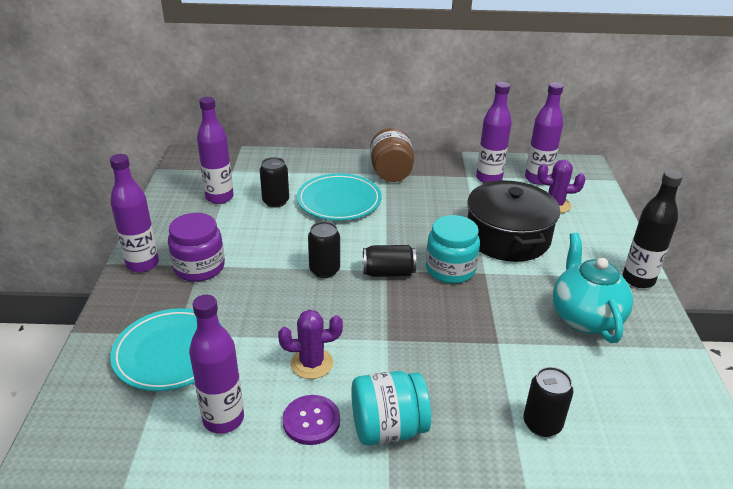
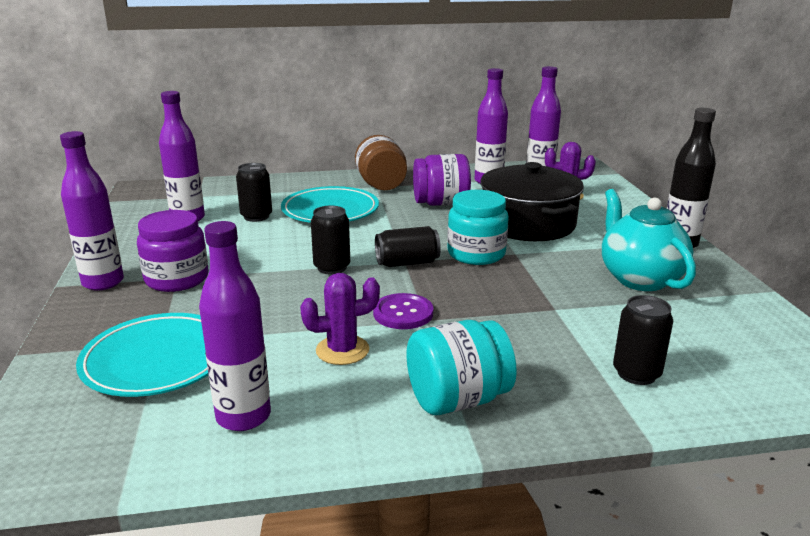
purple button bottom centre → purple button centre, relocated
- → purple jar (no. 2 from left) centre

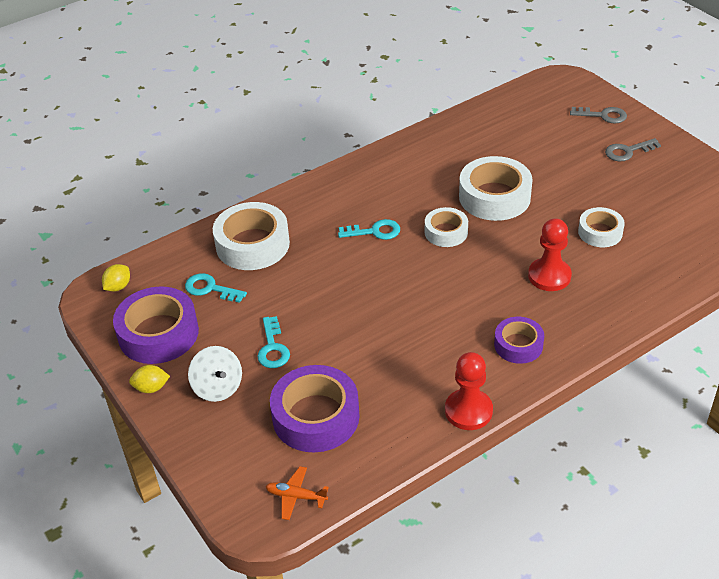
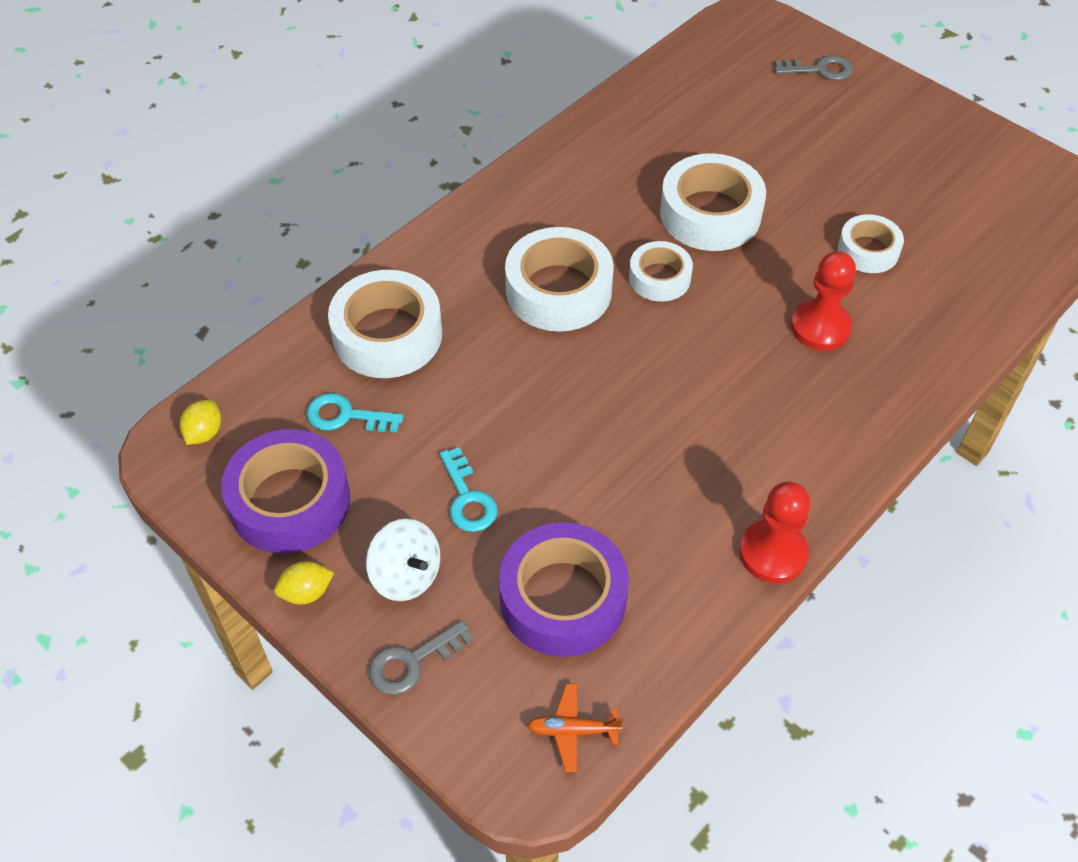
turquoise key (no. 3 from left) centre → white tape (no. 2 from left) top centre
purple tape (no. 3 from left) middle right → -
grey key (no. 2 from left in the first image) top right → grey key (no. 1 from left) bottom centre, relocated

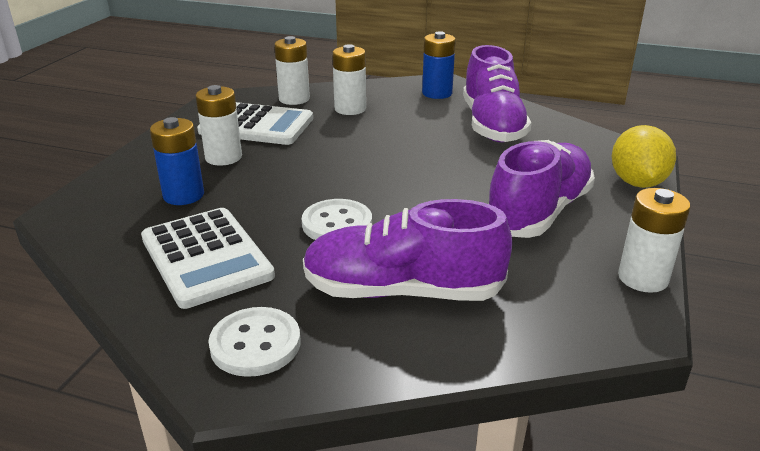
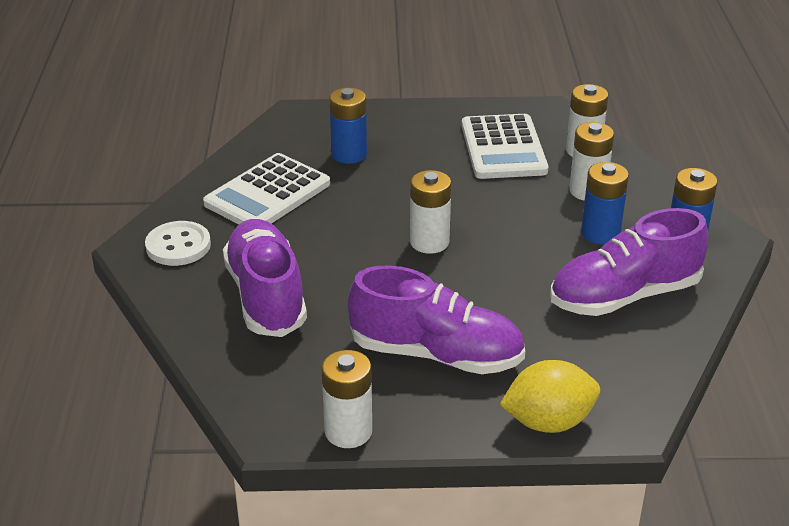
white battery (no. 1 from left in the first image) top left → white battery (no. 2 from left) centre, relocated
white button (no. 2 from left) centre → -
- → blue battery (no. 2 from left) middle right

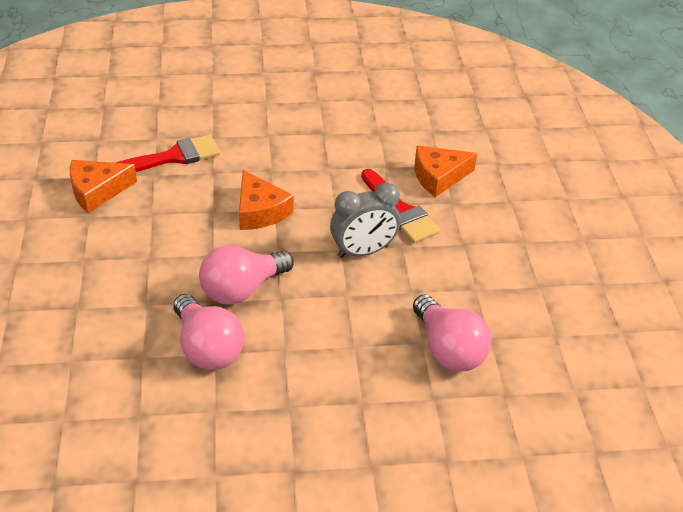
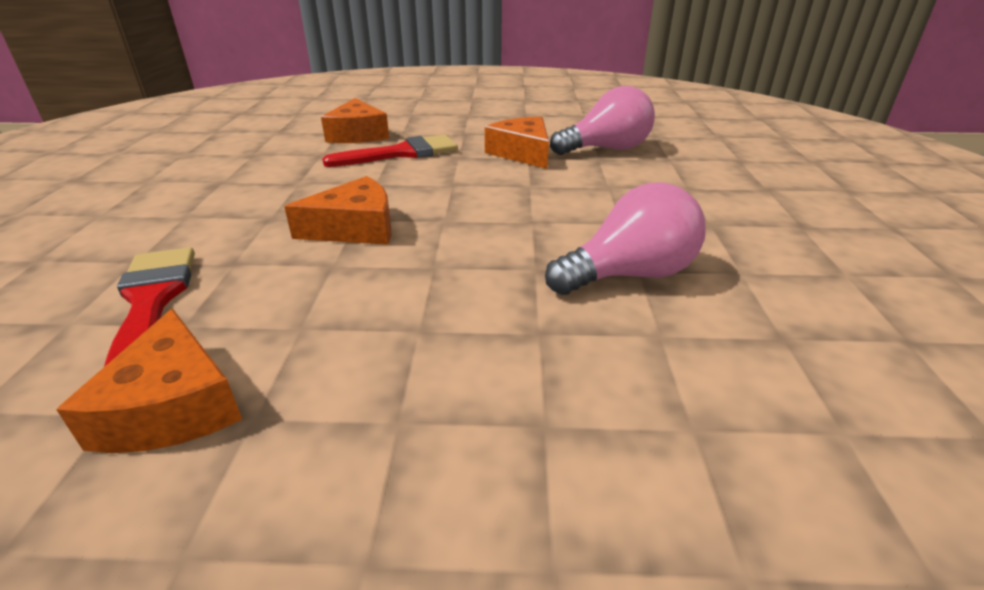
pink light bulb (no. 2 from left) centre → -
grey clock centre → -
- → orange cheese (no. 4 from left) top centre

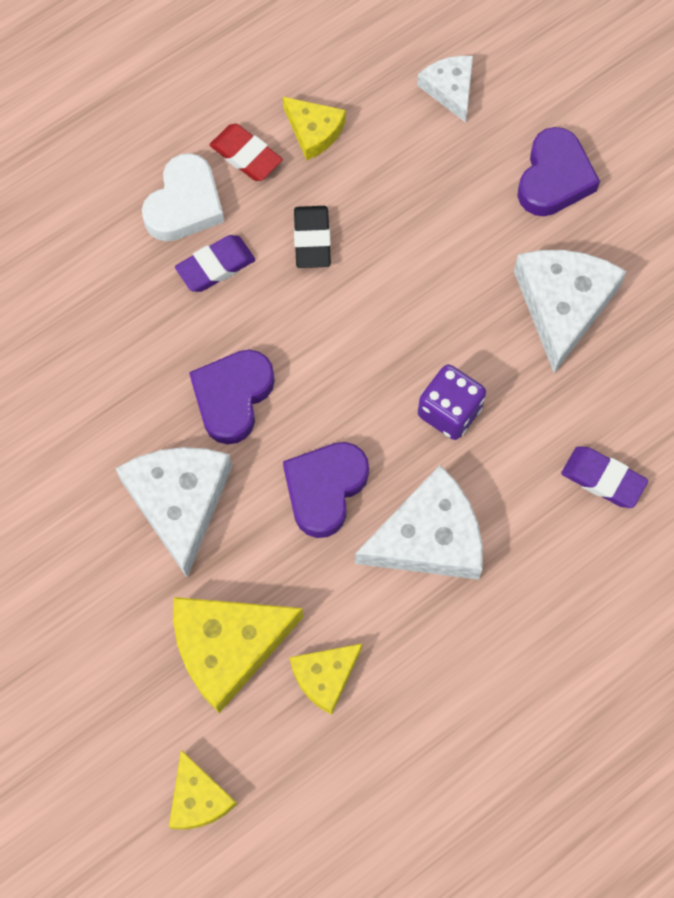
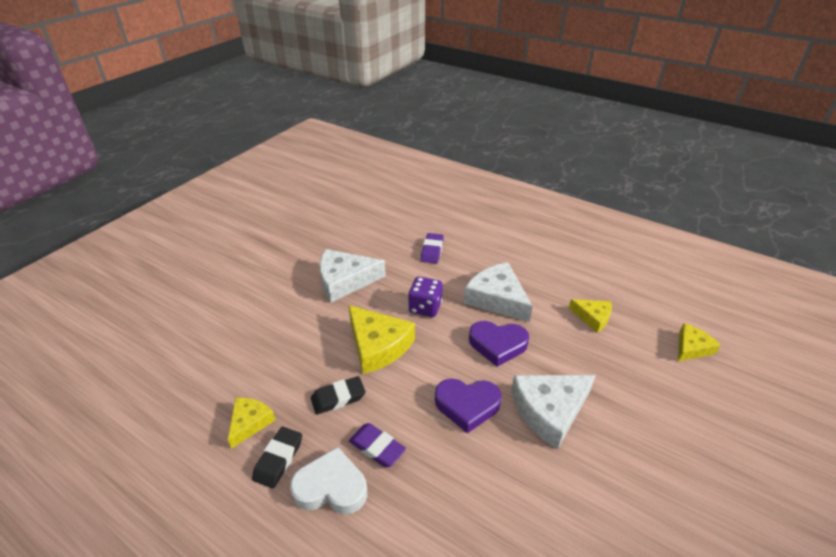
yellow cheese (no. 2 from left) bottom centre → yellow cheese (no. 2 from left) centre, relocated
red eraser top centre → black eraser (no. 1 from left) bottom left
white cheese (no. 3 from left) top centre → -
purple heart (no. 3 from left) top right → -

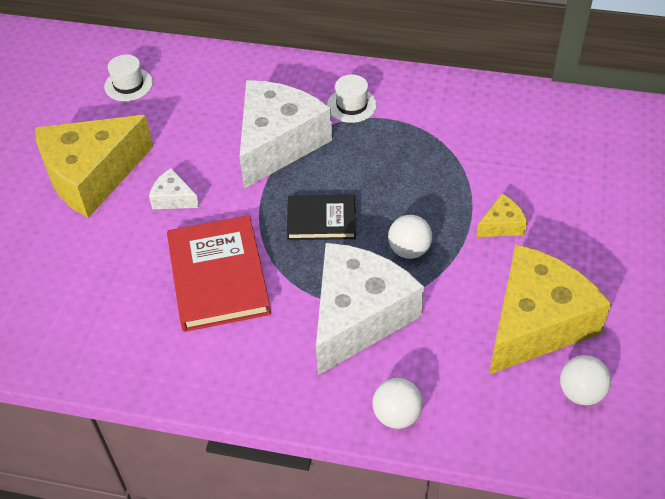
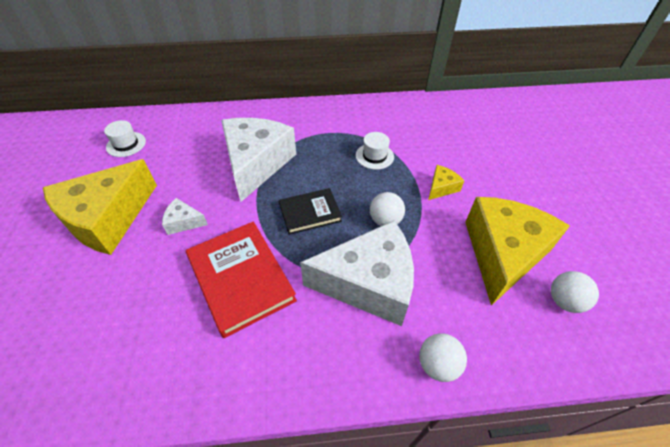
white cheese (no. 3 from left) centre, 75 degrees clockwise
white hat (no. 2 from left) top centre → white hat (no. 2 from left) centre, relocated

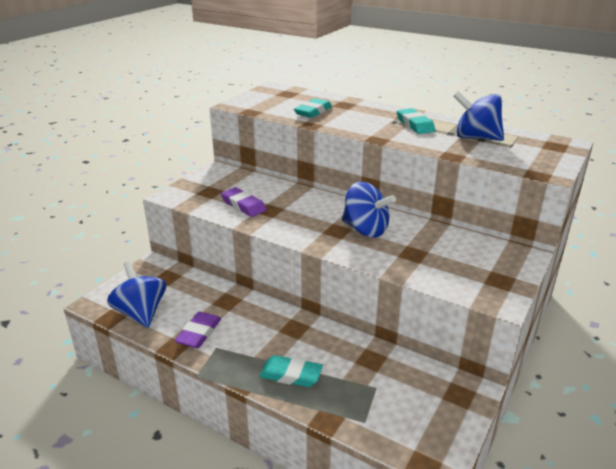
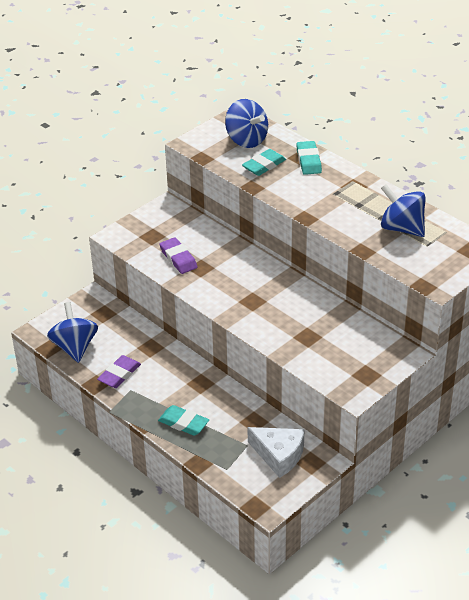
blue spinning top (no. 2 from left) centre → blue spinning top (no. 2 from left) top centre, relocated
turquoise eraser (no. 3 from left) top right → turquoise eraser (no. 3 from left) top centre, relocated
- → white cheese bottom centre

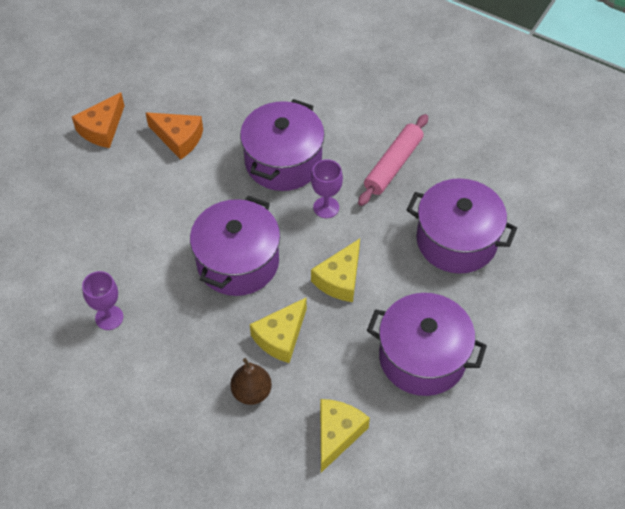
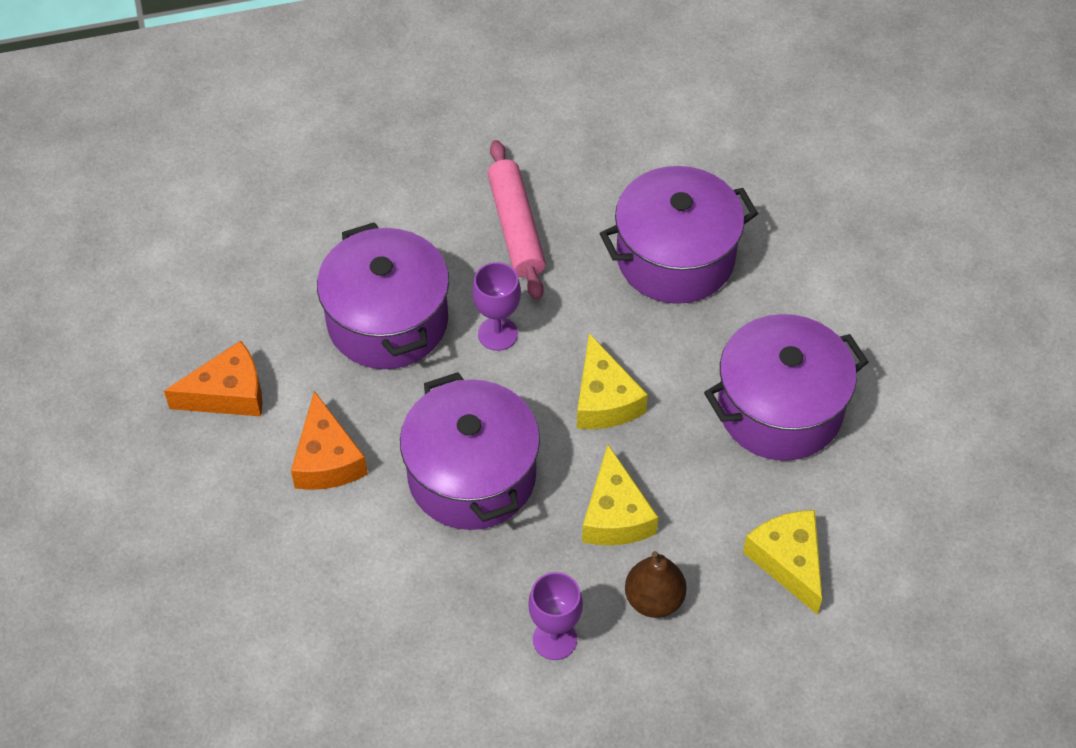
orange cheese (no. 1 from left in the first image) top left → orange cheese (no. 2 from left) middle left, relocated
purple goblet (no. 1 from left in the first image) middle left → purple goblet (no. 2 from left) bottom centre, relocated

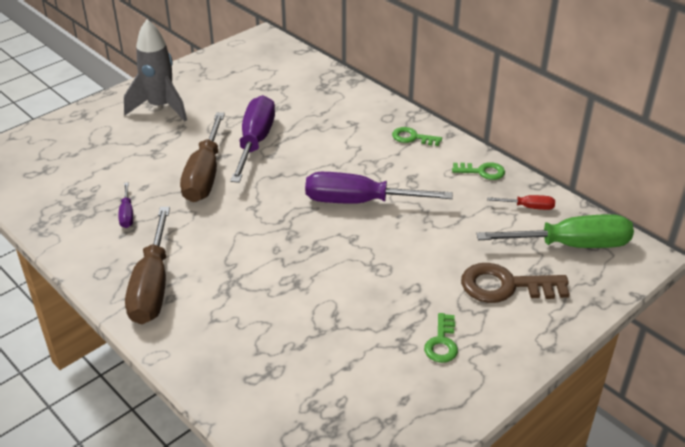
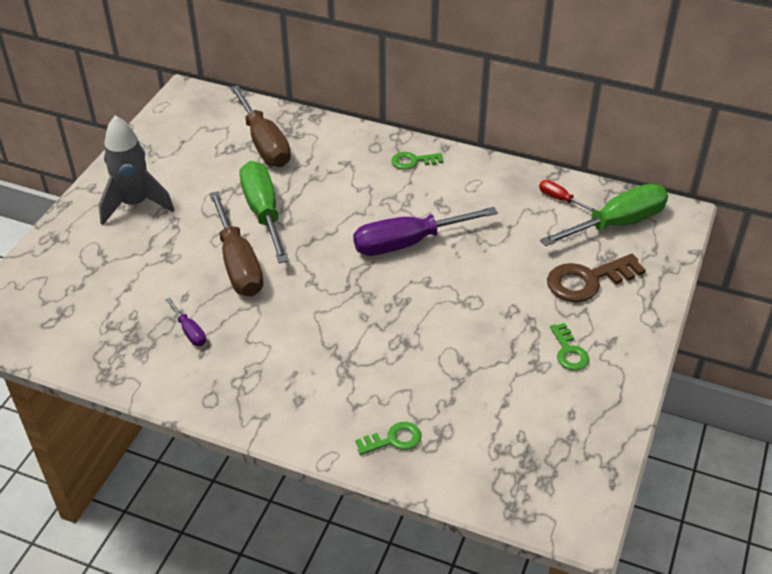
brown screwdriver (no. 1 from left in the first image) middle left → brown screwdriver (no. 2 from left) top centre, relocated
purple screwdriver (no. 2 from left) top centre → green screwdriver (no. 1 from left) centre
green key (no. 3 from left in the first image) middle right → green key (no. 1 from left) bottom centre, relocated
red screwdriver middle right, 120 degrees counterclockwise

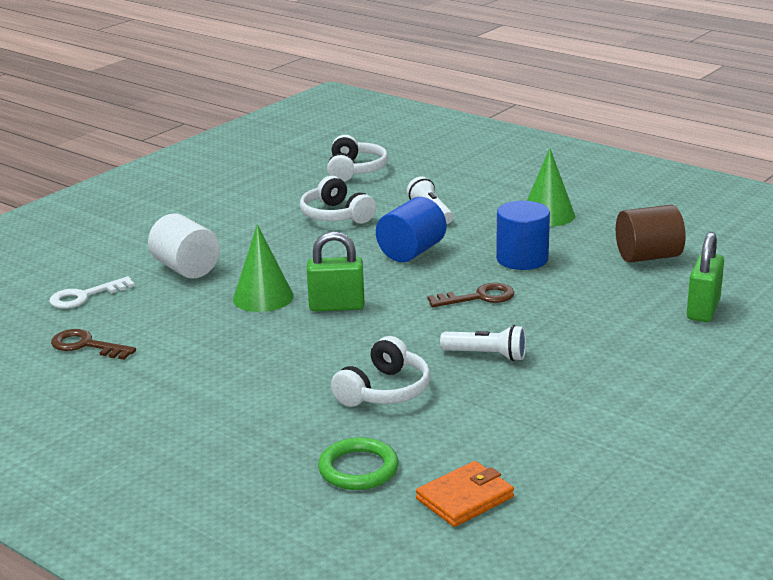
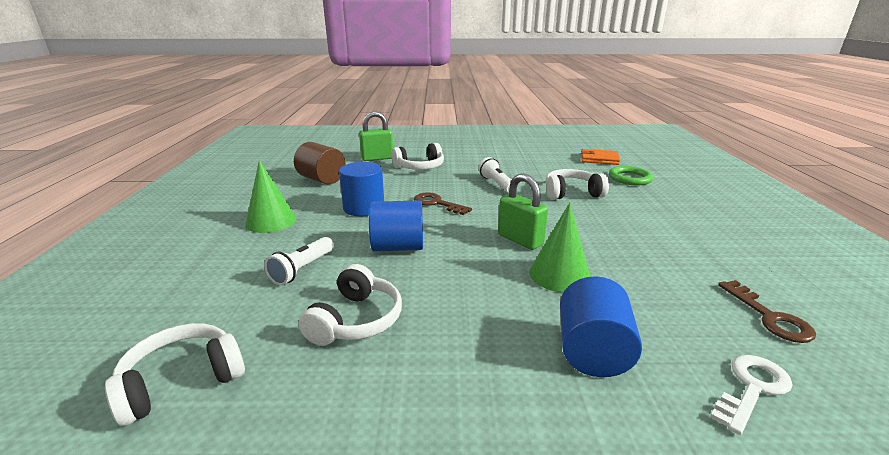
white key middle left → white key bottom right, 60 degrees counterclockwise
white cylinder middle left → blue cylinder (no. 3 from left) bottom right
- → white headphones (no. 3 from left) centre

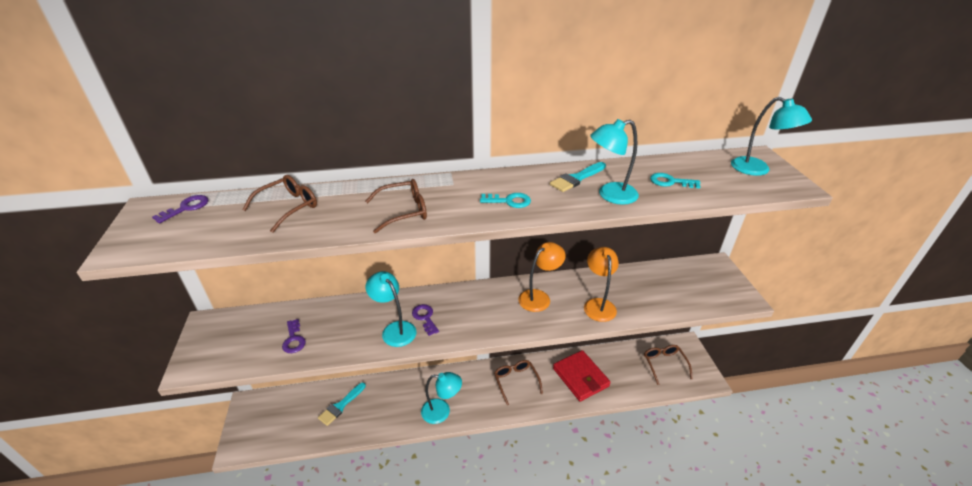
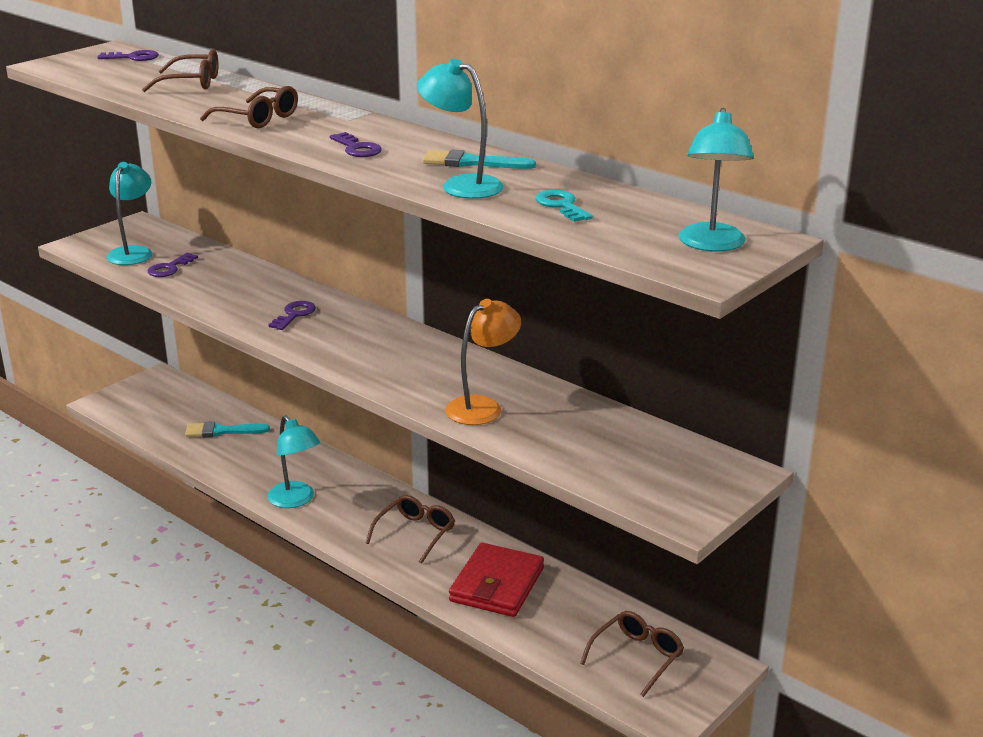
turquoise lamp (no. 1 from left) centre → turquoise lamp (no. 1 from left) top left, relocated
turquoise key (no. 1 from left) centre → purple key (no. 4 from left) top centre
orange lamp (no. 1 from left) centre → -

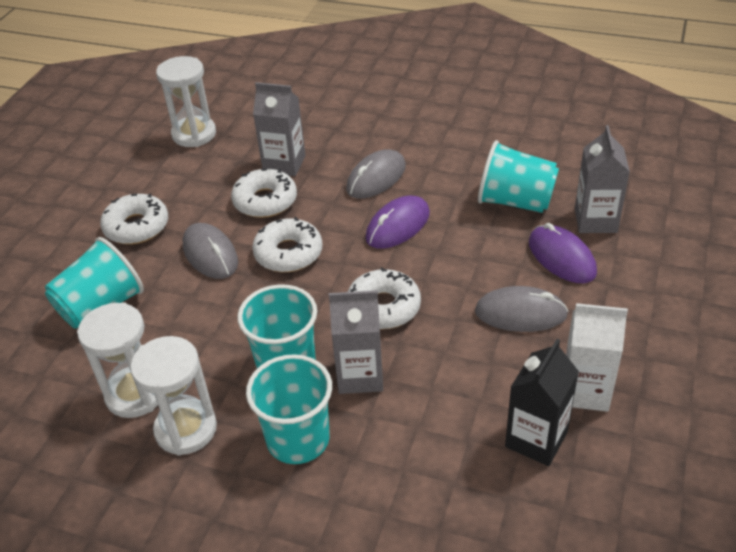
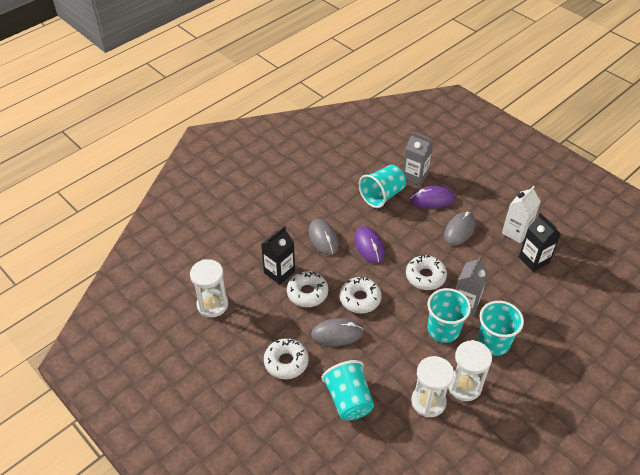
grey carton (no. 1 from left) top centre → black carton (no. 1 from left) centre

